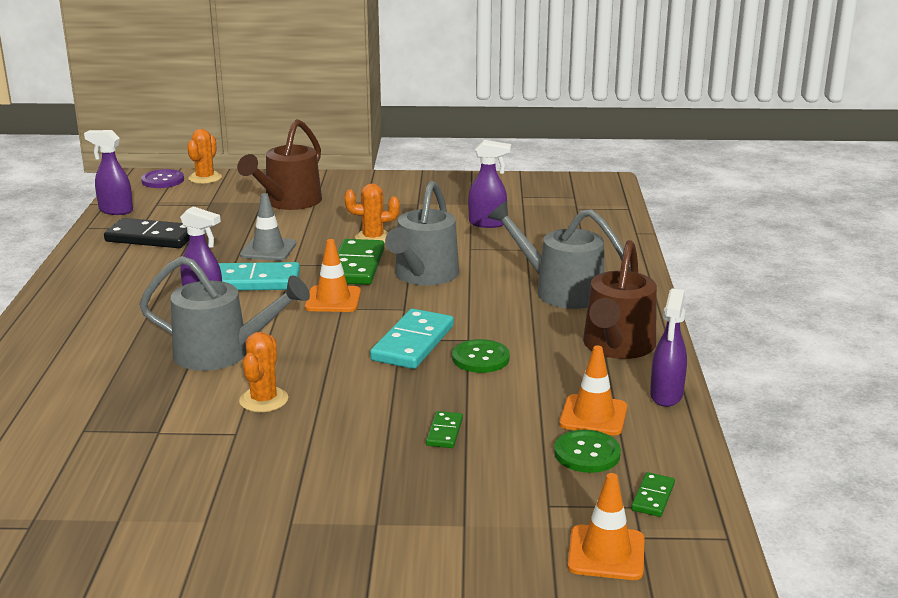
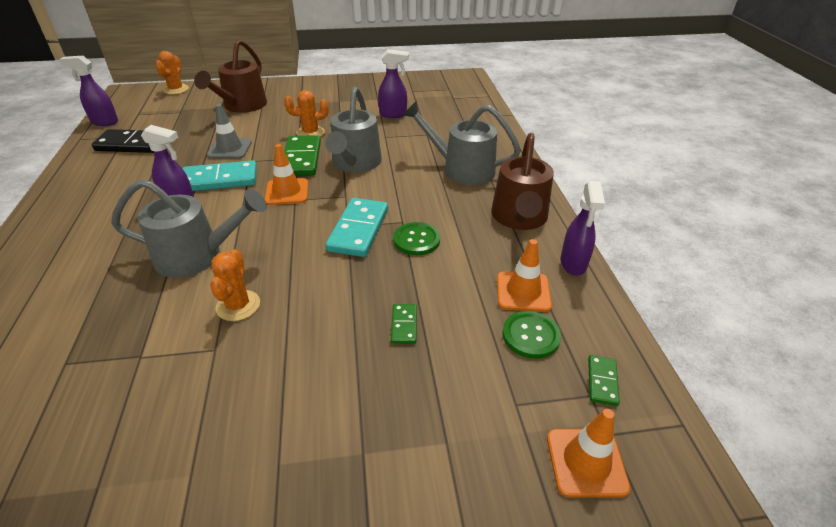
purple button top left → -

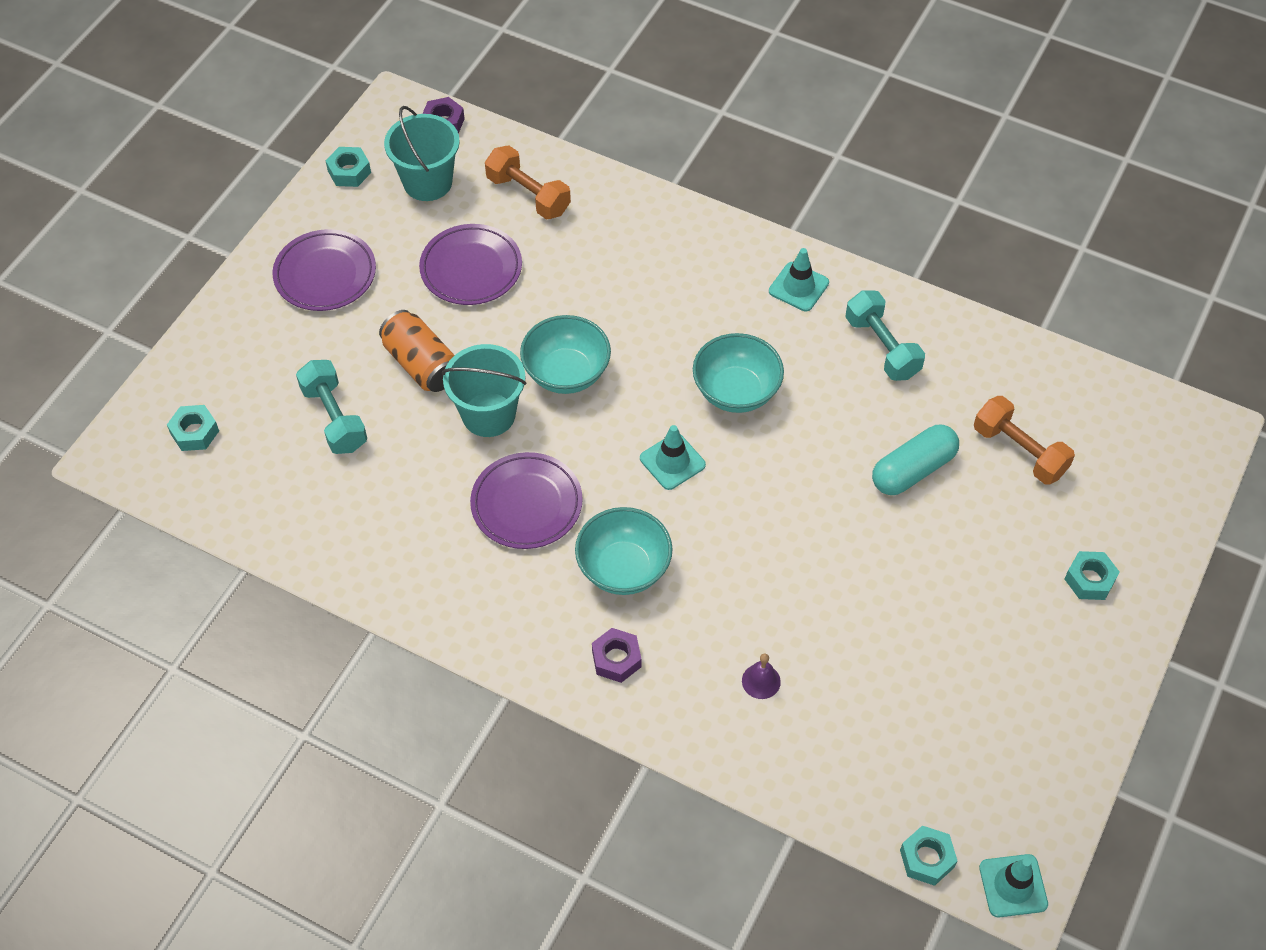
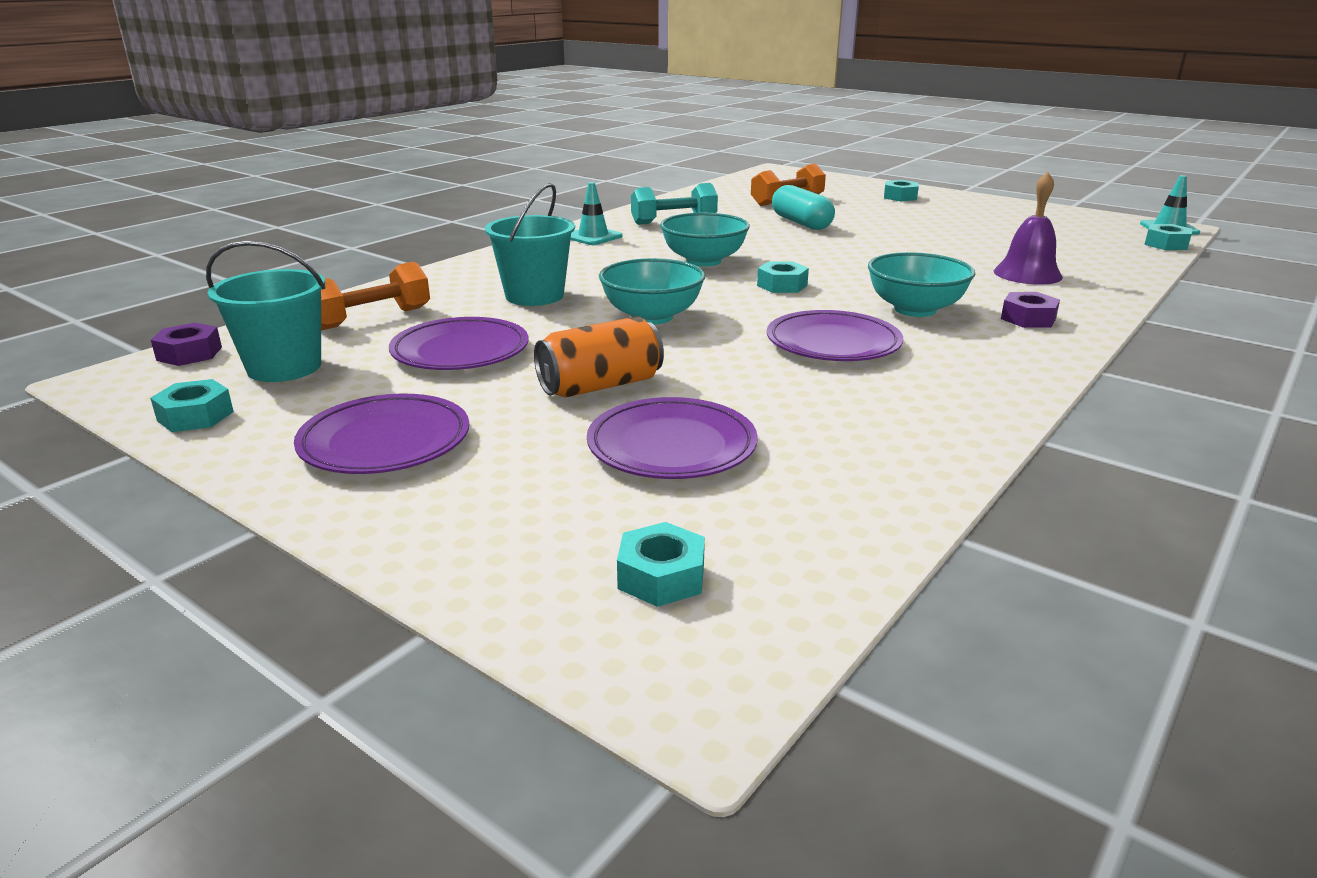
turquoise dumbbell (no. 1 from left) middle left → purple plate (no. 3 from left) centre
turquoise bucket (no. 2 from left) centre → turquoise bucket (no. 2 from left) top centre, relocated
turquoise traffic cone (no. 1 from left) centre → turquoise nut (no. 3 from left) top centre
purple bell bottom centre → purple bell top right, x1.82

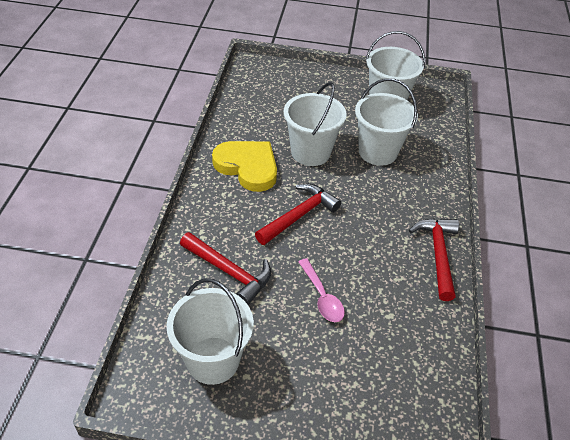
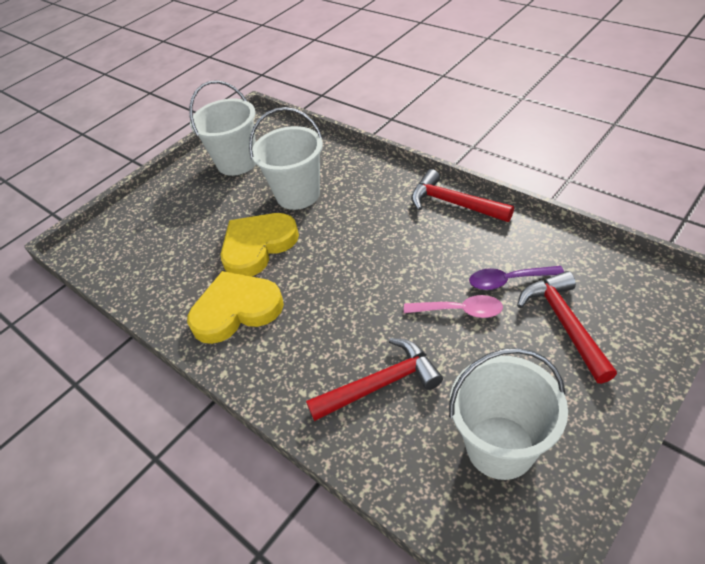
red hammer (no. 2 from left in the first image) centre → red hammer (no. 3 from left) middle right, relocated
white bucket (no. 2 from left) top centre → yellow heart (no. 2 from left) centre
- → purple spoon middle right

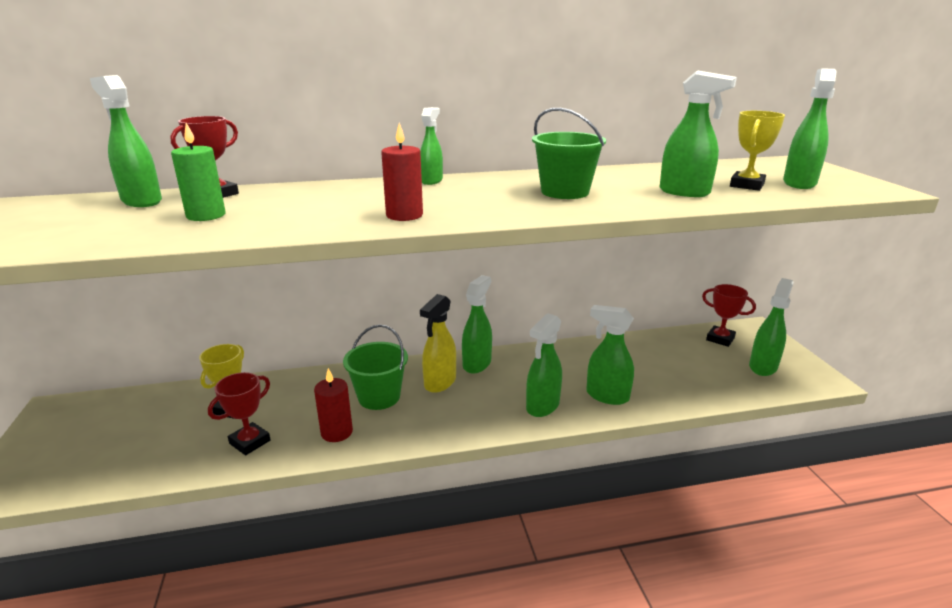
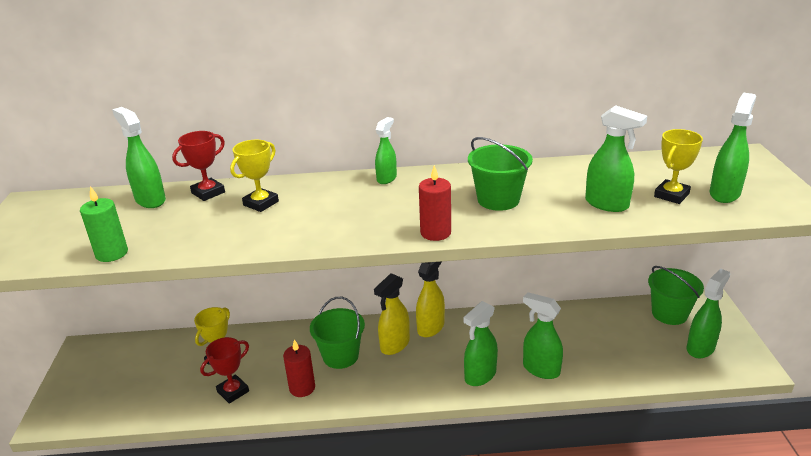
green candle top left → green candle middle left, relocated
red candle (no. 2 from left) top centre → red candle (no. 2 from left) centre, relocated
green spray bottle (no. 3 from left) centre → yellow spray bottle (no. 2 from left) centre
red trophy (no. 3 from left) middle right → green bucket (no. 3 from left) middle right
- → yellow trophy (no. 2 from left) middle left

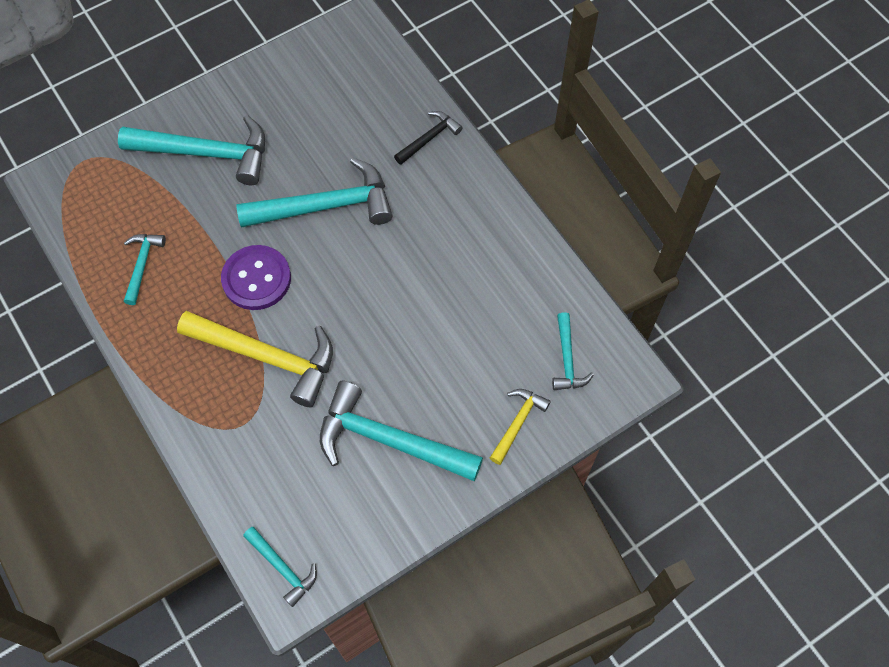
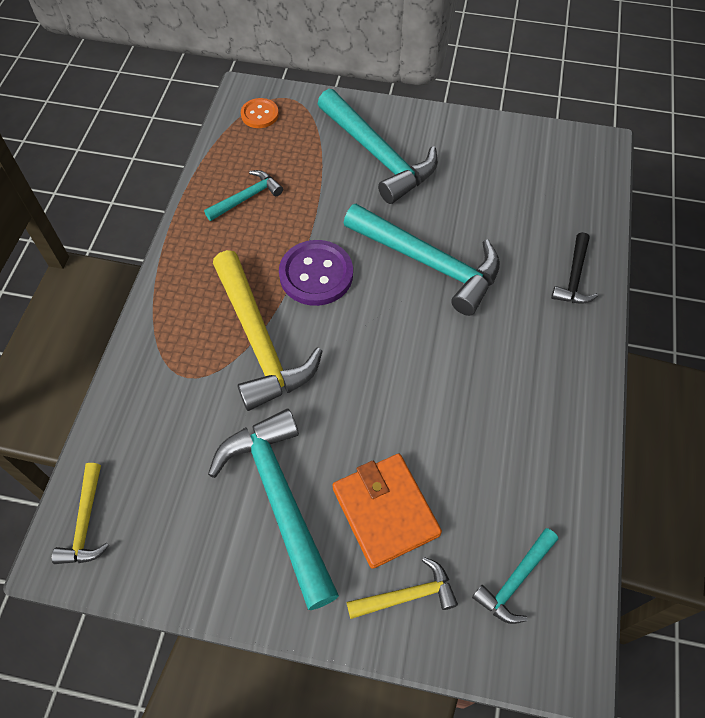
turquoise hammer (no. 3 from left) bottom left → yellow hammer (no. 1 from left) bottom left
black hammer top centre → black hammer middle right, 105 degrees clockwise
- → orange button top centre
- → orange wallet bottom centre

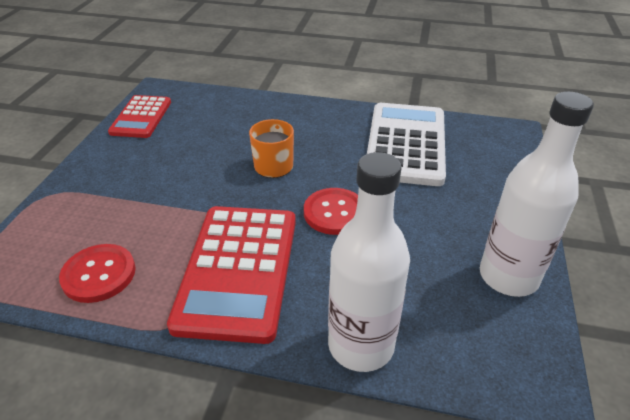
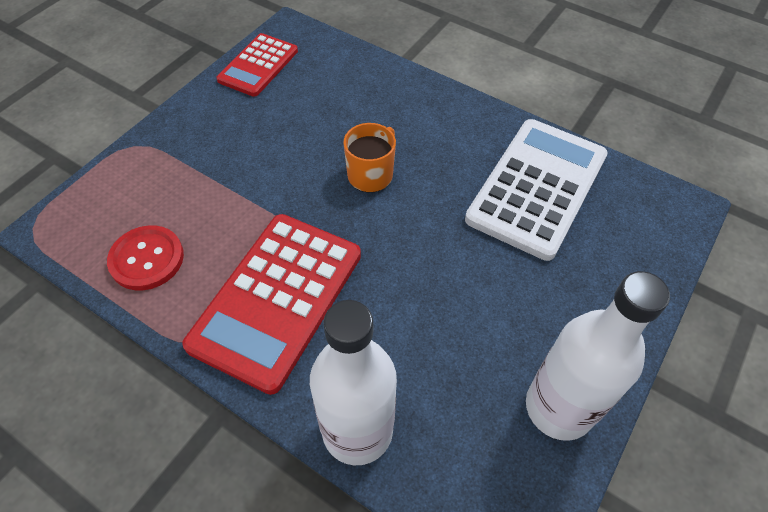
red button (no. 2 from left) centre → -

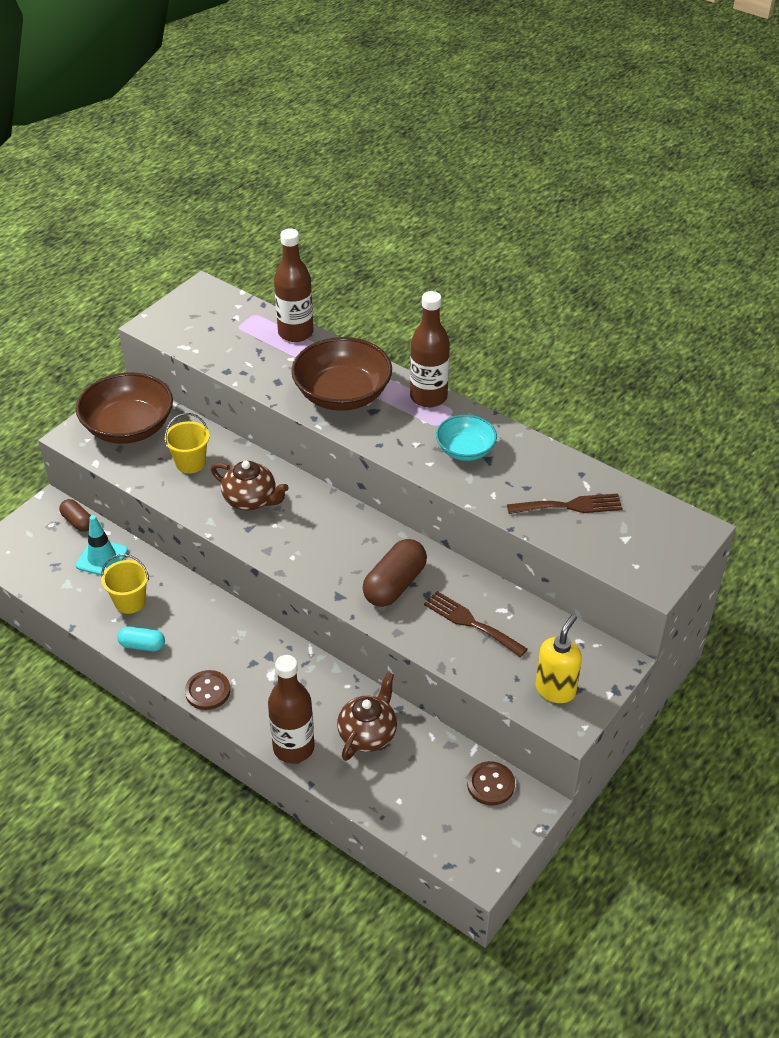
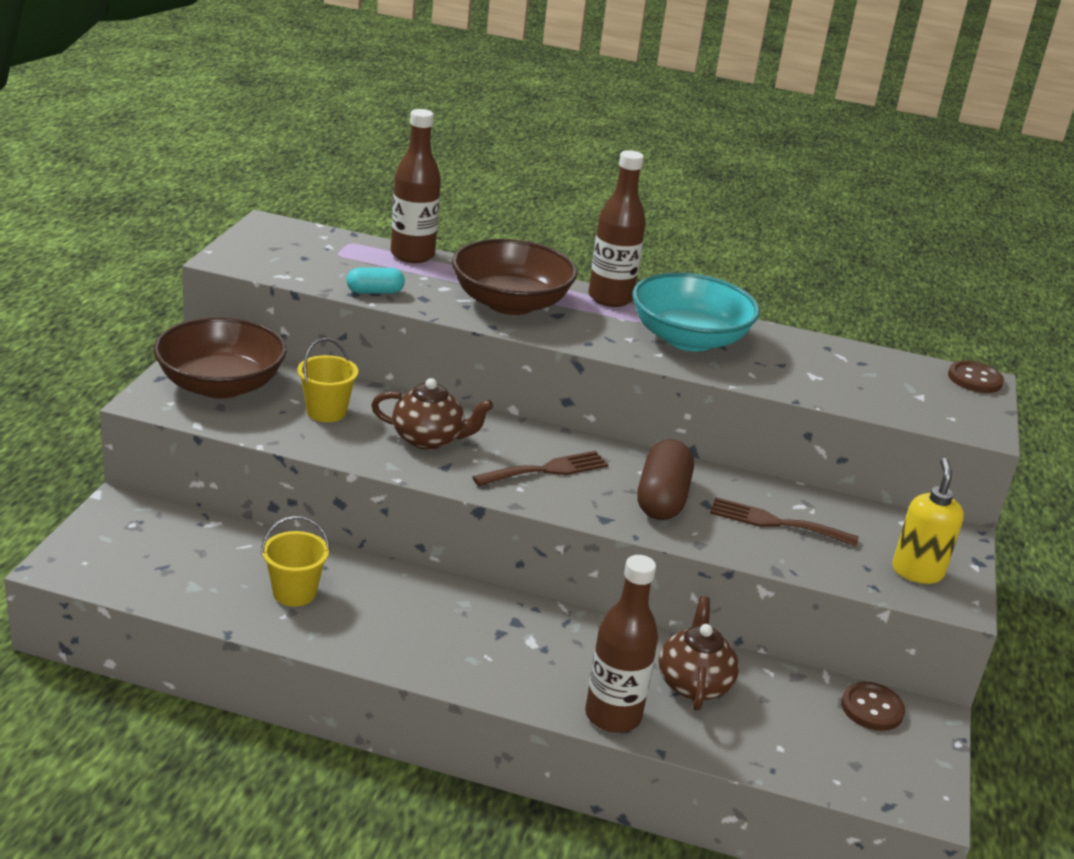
brown capsule (no. 1 from left) middle left → -
turquoise traffic cone middle left → -
turquoise capsule middle left → turquoise capsule top centre, relocated
brown button (no. 1 from left in the first image) middle left → brown button (no. 2 from left) middle right, relocated
turquoise bowl centre, x1.71
brown fork (no. 2 from left in the first image) middle right → brown fork (no. 1 from left) centre, relocated

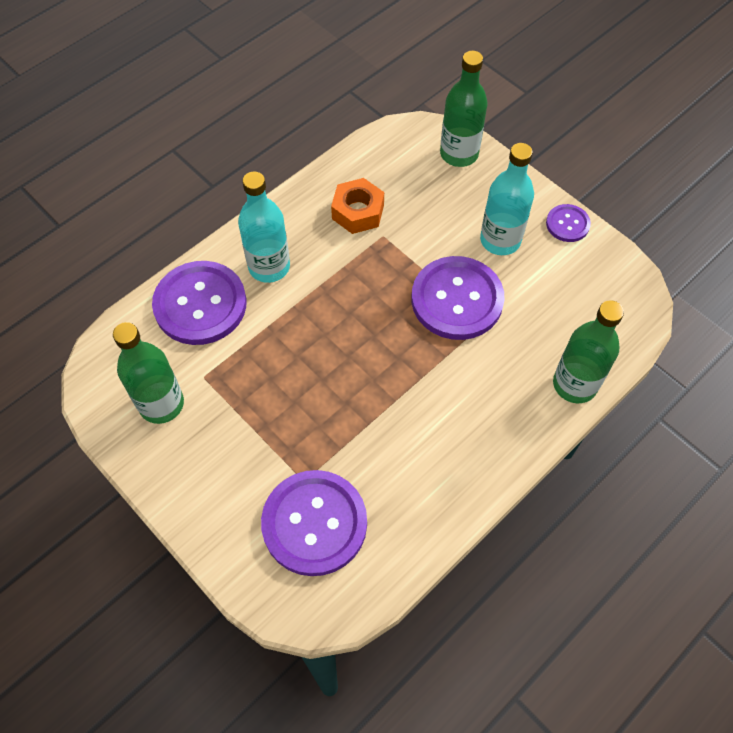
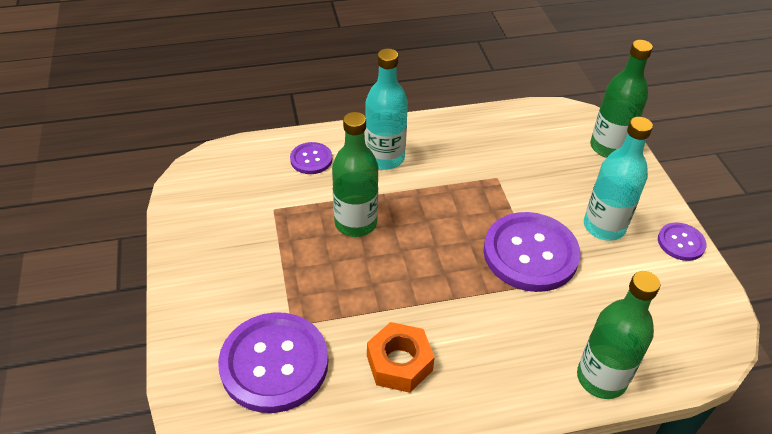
green bottle (no. 1 from left) middle left → green bottle (no. 1 from left) centre, relocated
purple button (no. 1 from left in the first image) middle left → purple button (no. 2 from left) centre, x0.50
orange nut top centre → orange nut bottom centre, relocated

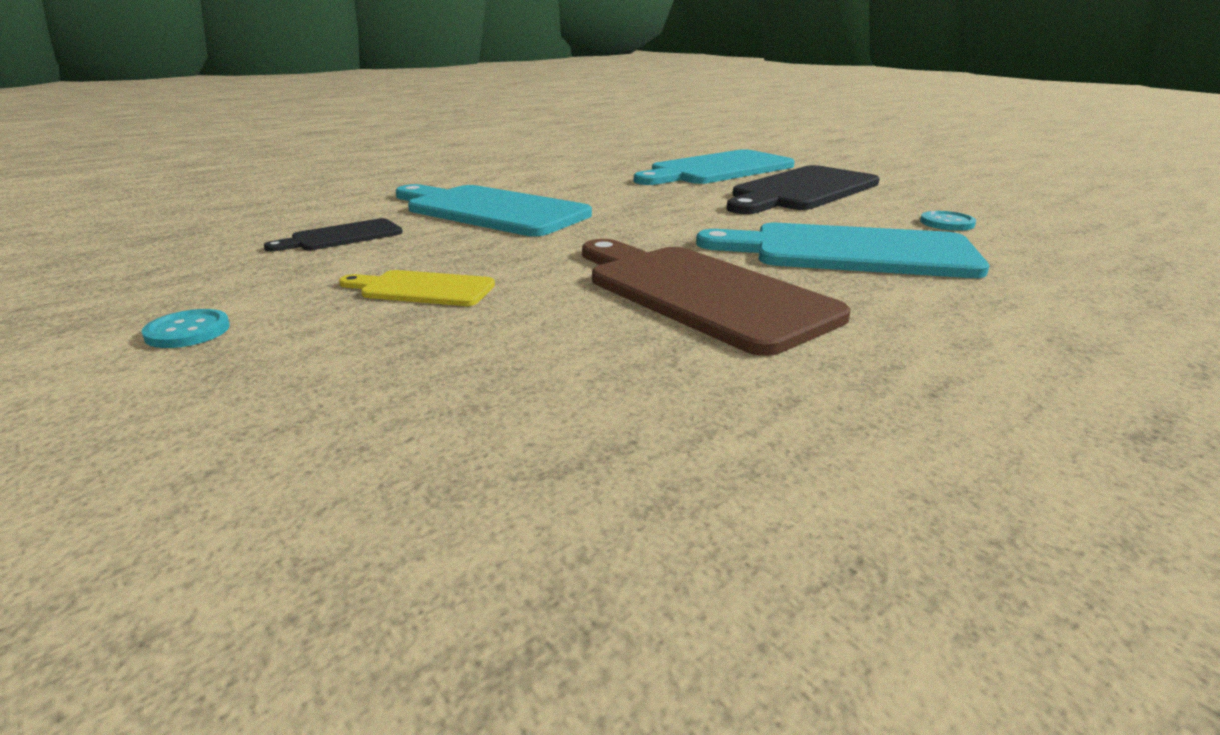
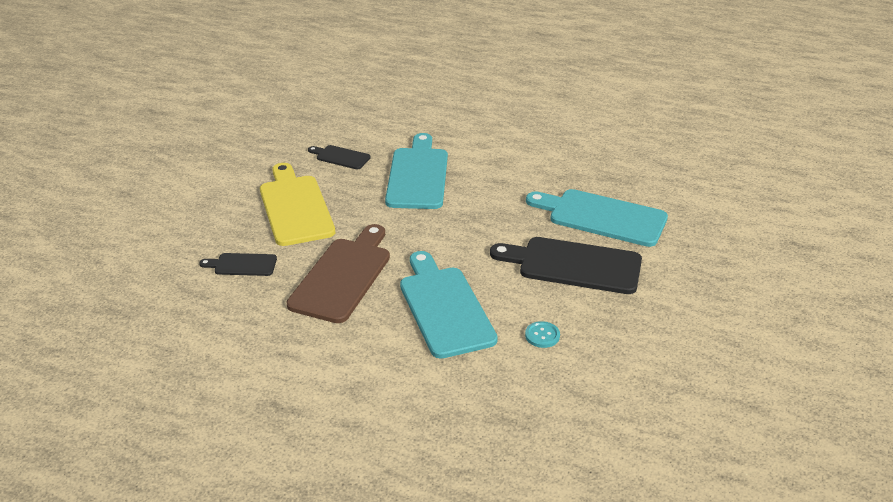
turquoise button (no. 1 from left) middle left → -
yellow cutting board centre → yellow cutting board middle left, x1.99
- → black cutting board (no. 1 from left) middle left

